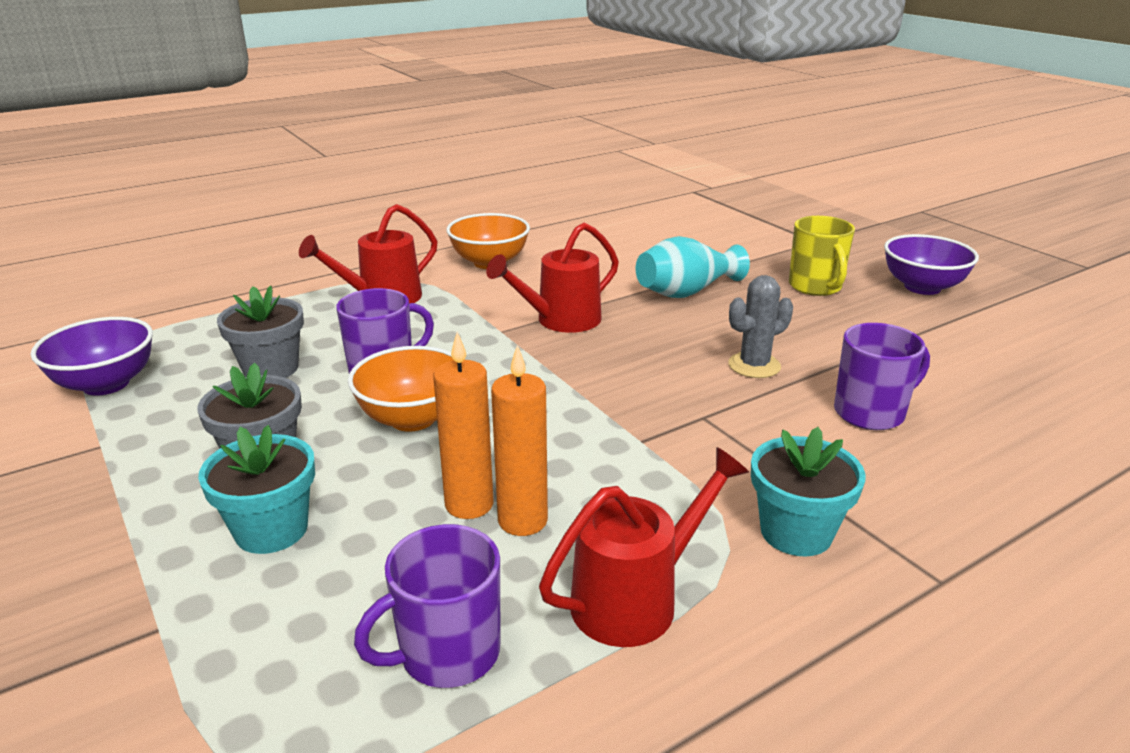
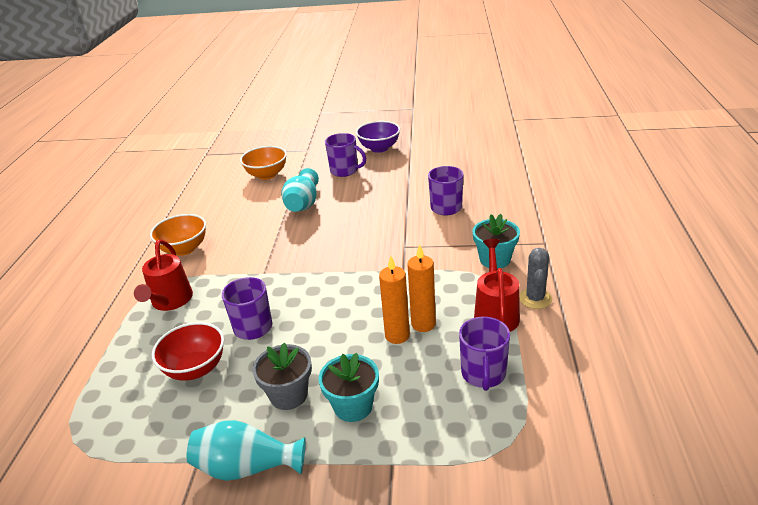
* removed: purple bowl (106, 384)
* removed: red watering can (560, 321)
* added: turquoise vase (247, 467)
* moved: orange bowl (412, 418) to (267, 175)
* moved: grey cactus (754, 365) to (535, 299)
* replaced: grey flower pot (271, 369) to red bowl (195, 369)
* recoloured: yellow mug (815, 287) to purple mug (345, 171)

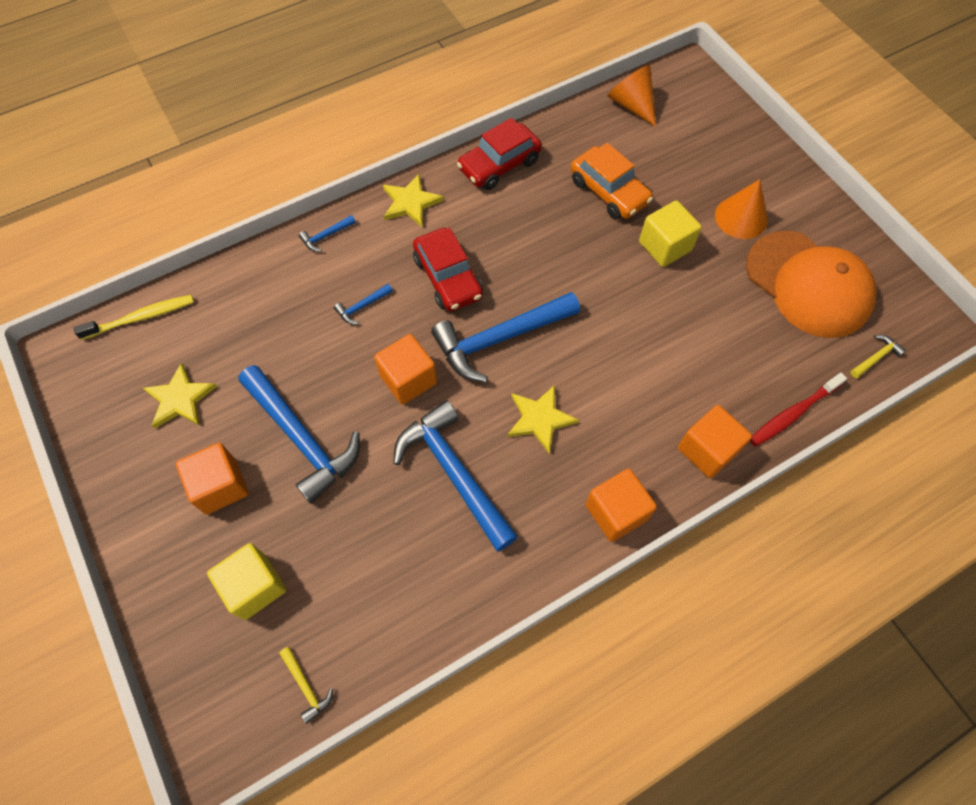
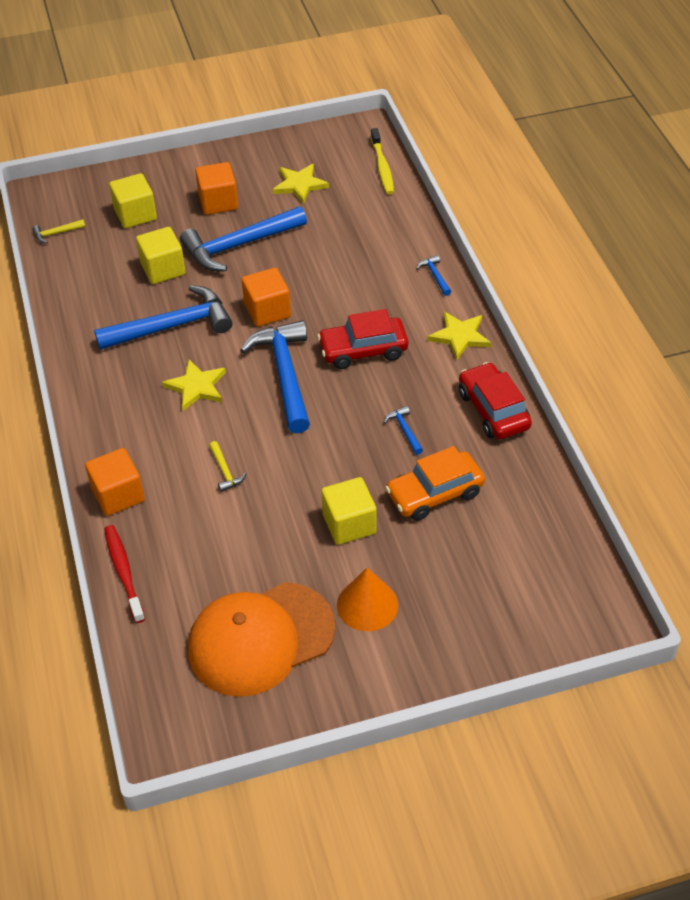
* removed: orange cube (616, 512)
* removed: orange cone (631, 105)
* added: yellow cube (163, 269)
* moved: blue hammer (362, 307) to (404, 430)
* moved: yellow hammer (876, 357) to (225, 471)

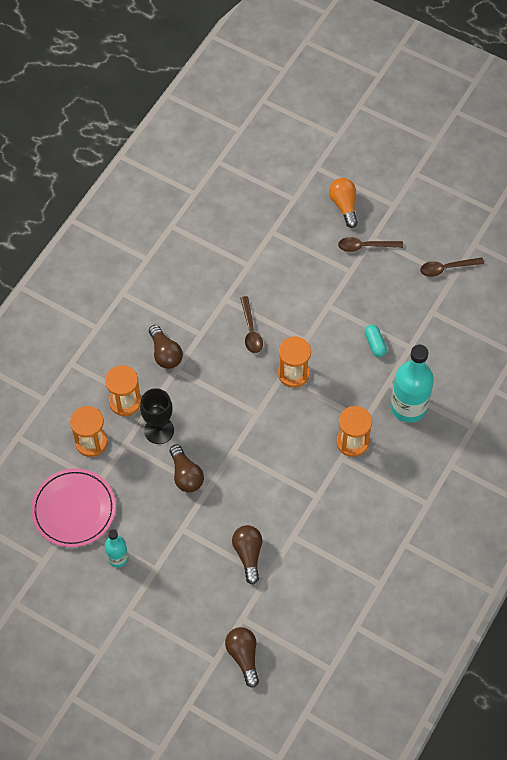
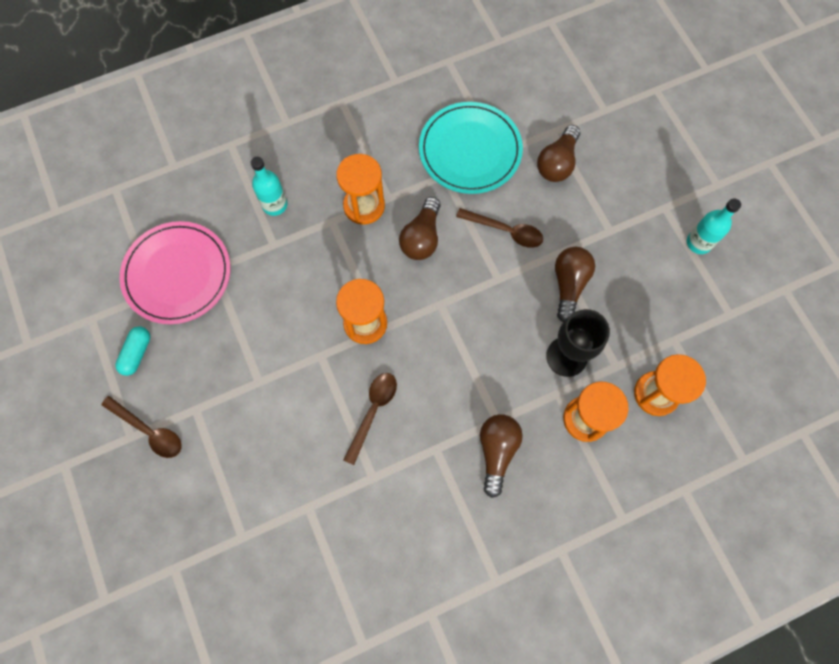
* removed: orange light bulb (344, 206)
* added: turquoise plate (470, 150)
* moved: pink plate (74, 509) to (177, 274)
* moved: brown light bulb (243, 656) to (422, 237)
* moved: turquoise capsule (375, 344) to (137, 353)
* moved: brown spoon (446, 268) to (505, 231)
* resized: turquoise bottle (408, 407) = (275, 205) x0.54

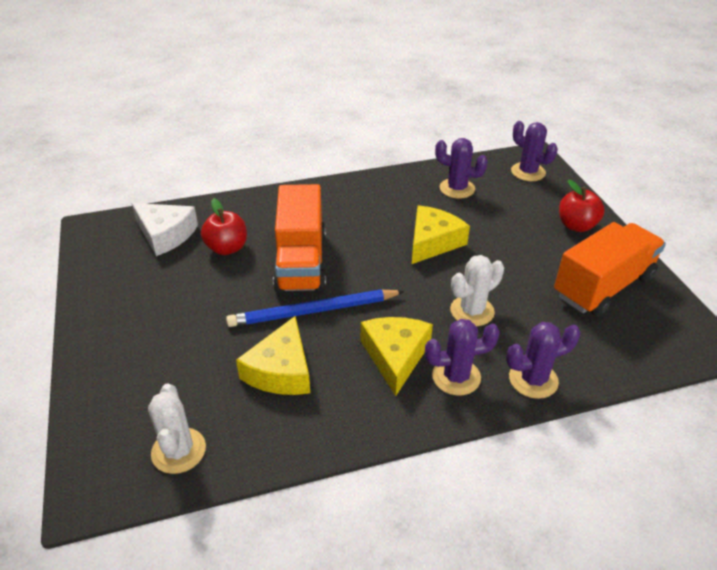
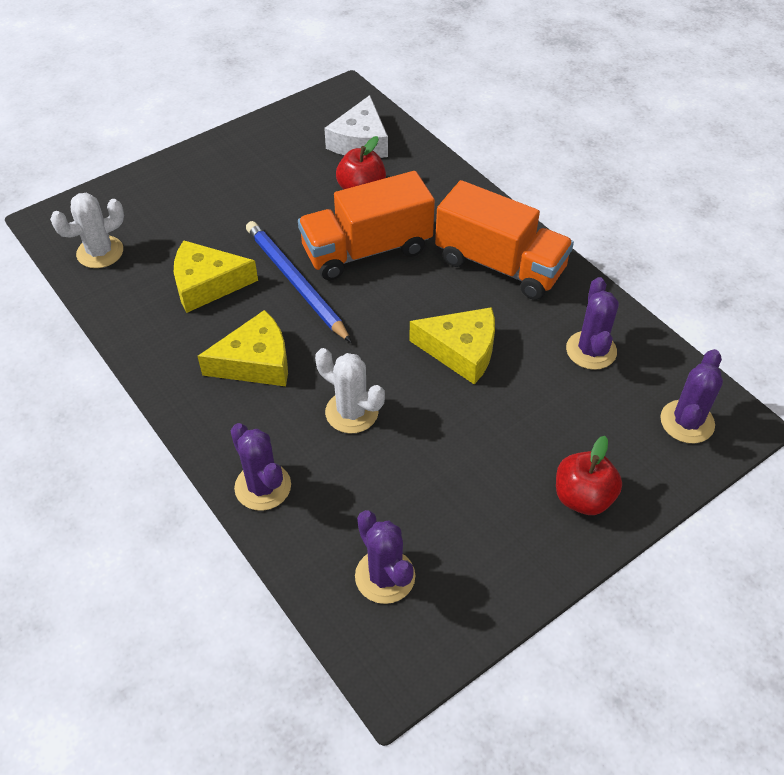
* moved: purple cactus (456, 377) to (385, 576)
* moved: orange truck (603, 286) to (500, 265)

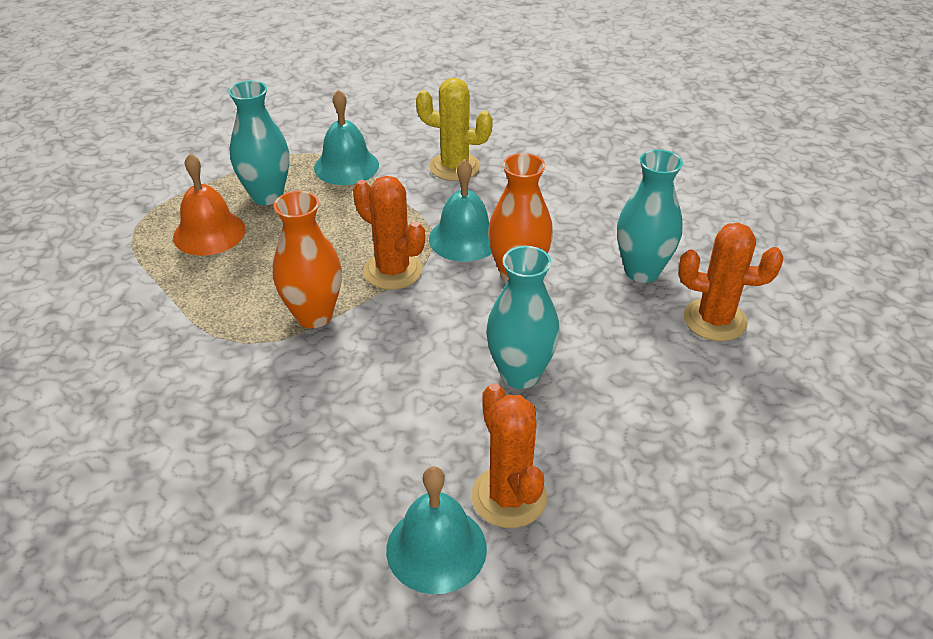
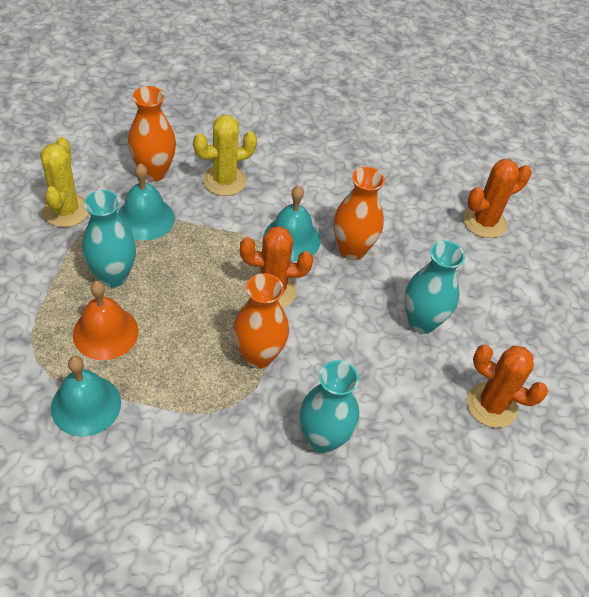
* added: yellow cactus (66, 210)
* added: orange vase (154, 172)
* moved: turquoise bell (436, 548) to (86, 405)
* moved: turquoise vase (642, 271) to (323, 438)

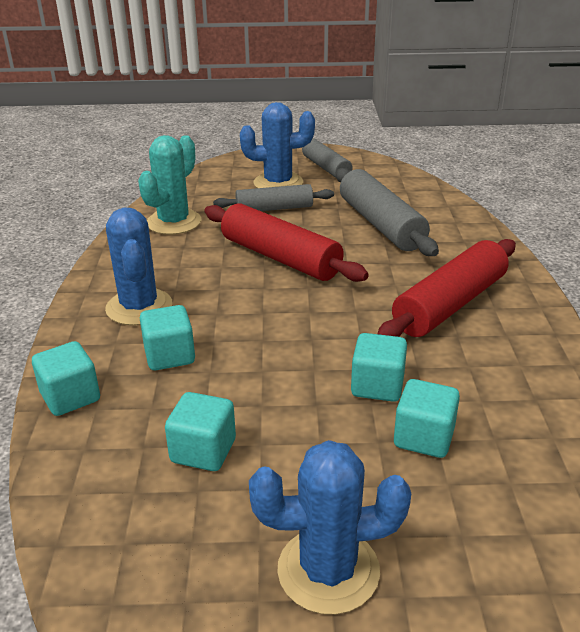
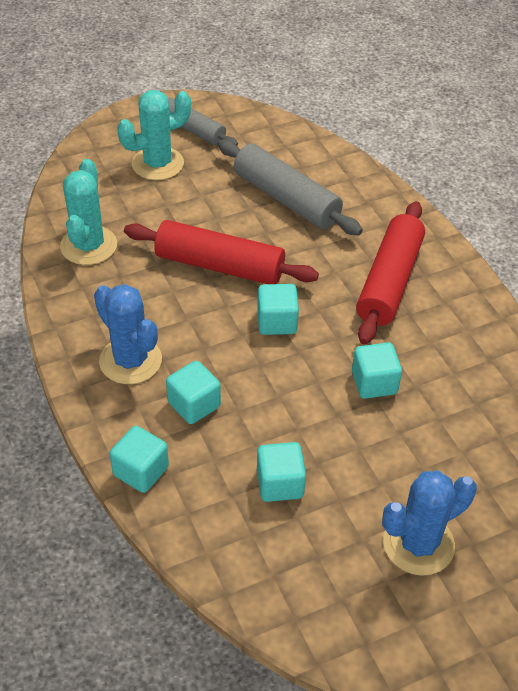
* removed: grey rolling pin (274, 208)
* moved: turquoise cube (424, 437) to (277, 322)
* recoloured: blue cactus (278, 183) to turquoise cactus (157, 164)

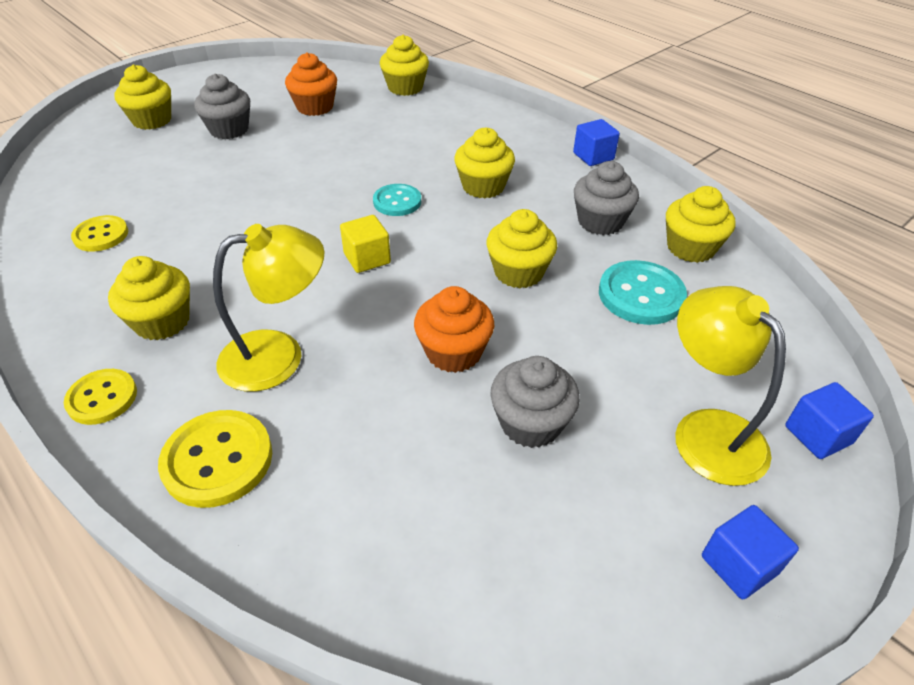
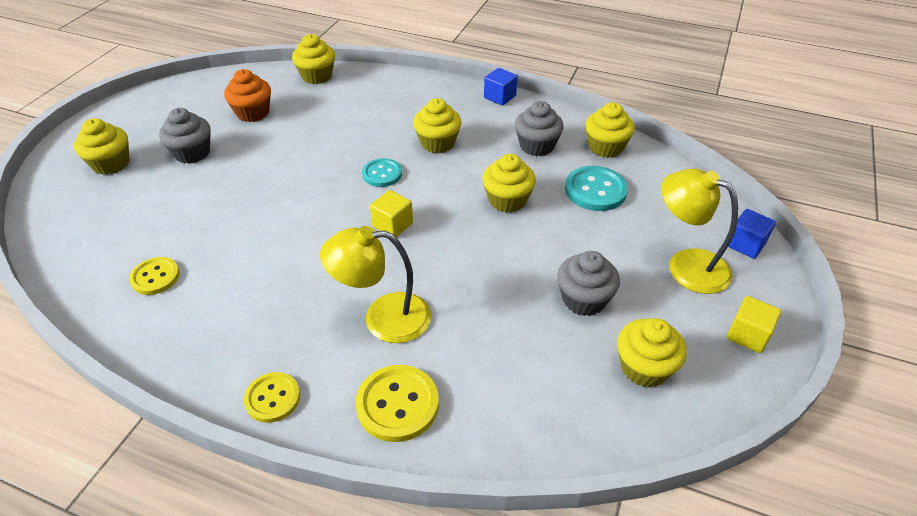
* removed: orange cupcake (453, 352)
* moved: yellow cupcake (162, 321) to (644, 368)
* recoloured: blue cube (739, 564) to yellow cube (747, 335)
* turned: yellow lamp (279, 355) = (383, 318) 135 degrees counterclockwise

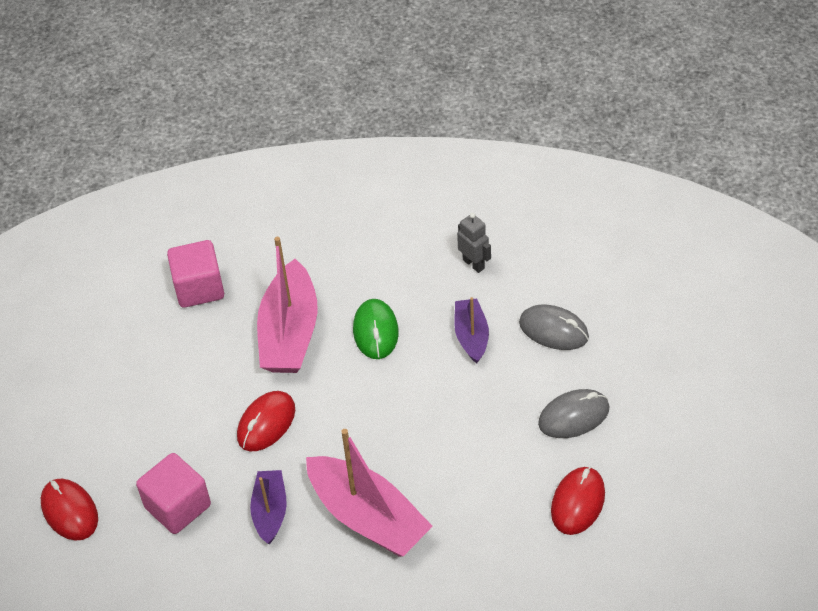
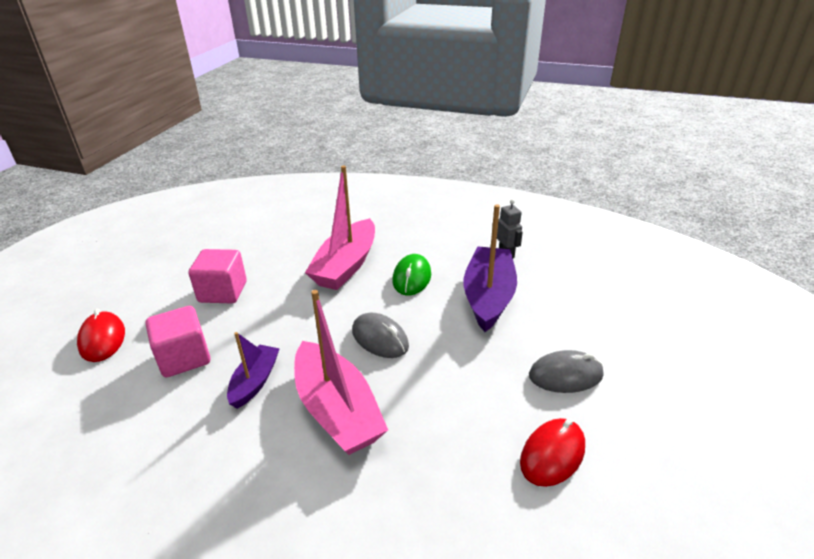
* removed: red mouse (266, 423)
* moved: pink cube (199, 288) to (223, 292)
* moved: grey mouse (553, 330) to (380, 338)
* resized: purple boat (471, 336) = (488, 297) x1.79

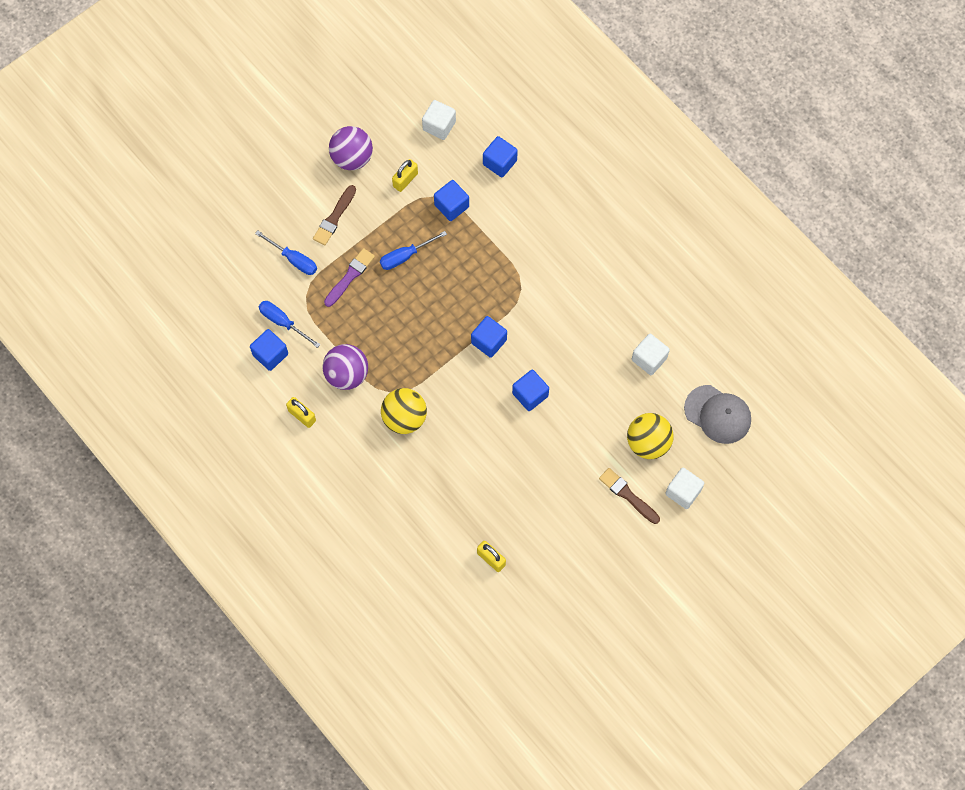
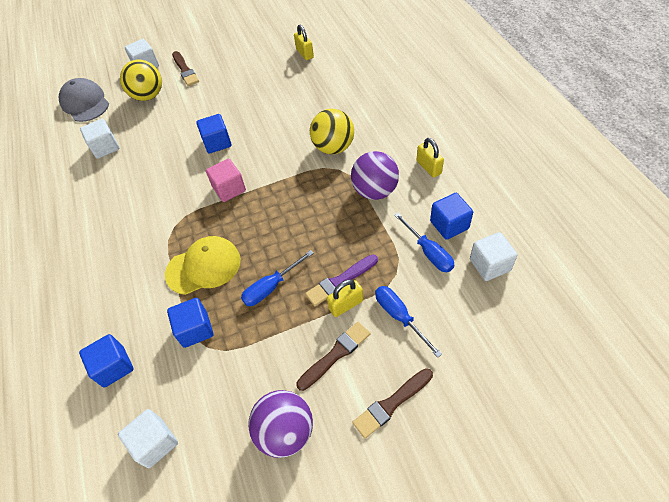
* added: yellow cap (203, 267)
* added: brown brush (391, 404)
* added: white cube (490, 265)
* moved: yellow padlock (405, 180) to (346, 305)
* recoloured: blue cube (489, 341) to pink cube (229, 189)
* turned: blue screwdriver (405, 256) = (271, 287) 150 degrees clockwise

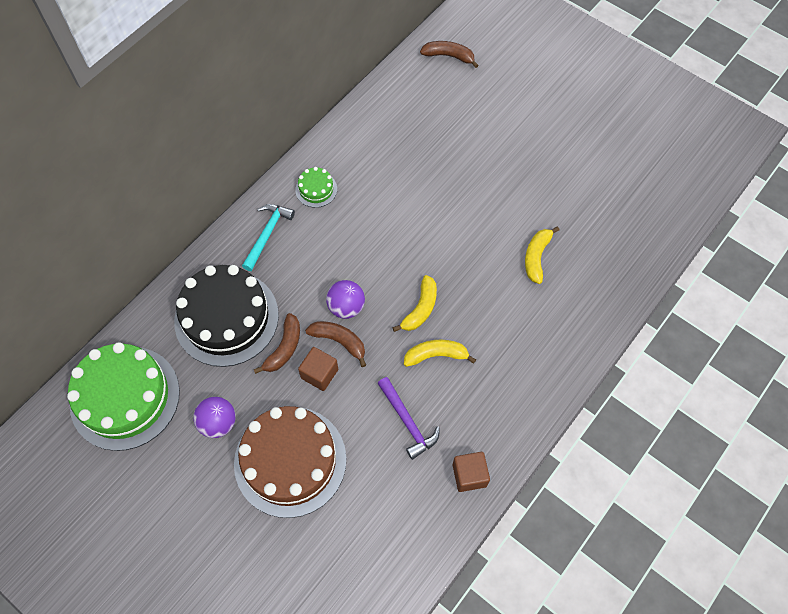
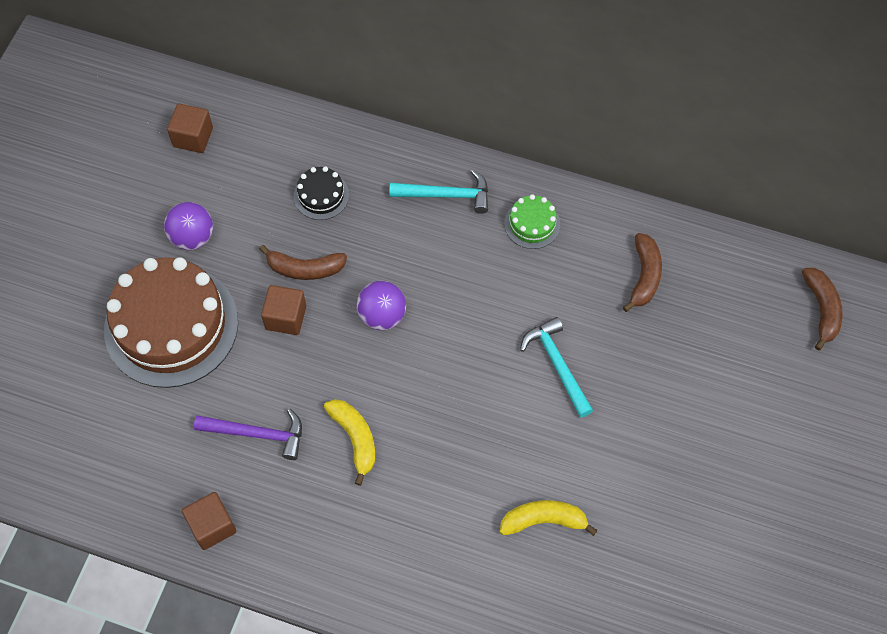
* removed: yellow banana (420, 309)
* added: turquoise hammer (557, 365)
* moved: brown banana (339, 341) to (644, 276)
* replaced: green cake (125, 397) to brown cube (193, 137)
* turned: purple hammer (407, 422) = (257, 434) 120 degrees counterclockwise
* resized: black cake (226, 318) = (321, 195) x0.44

